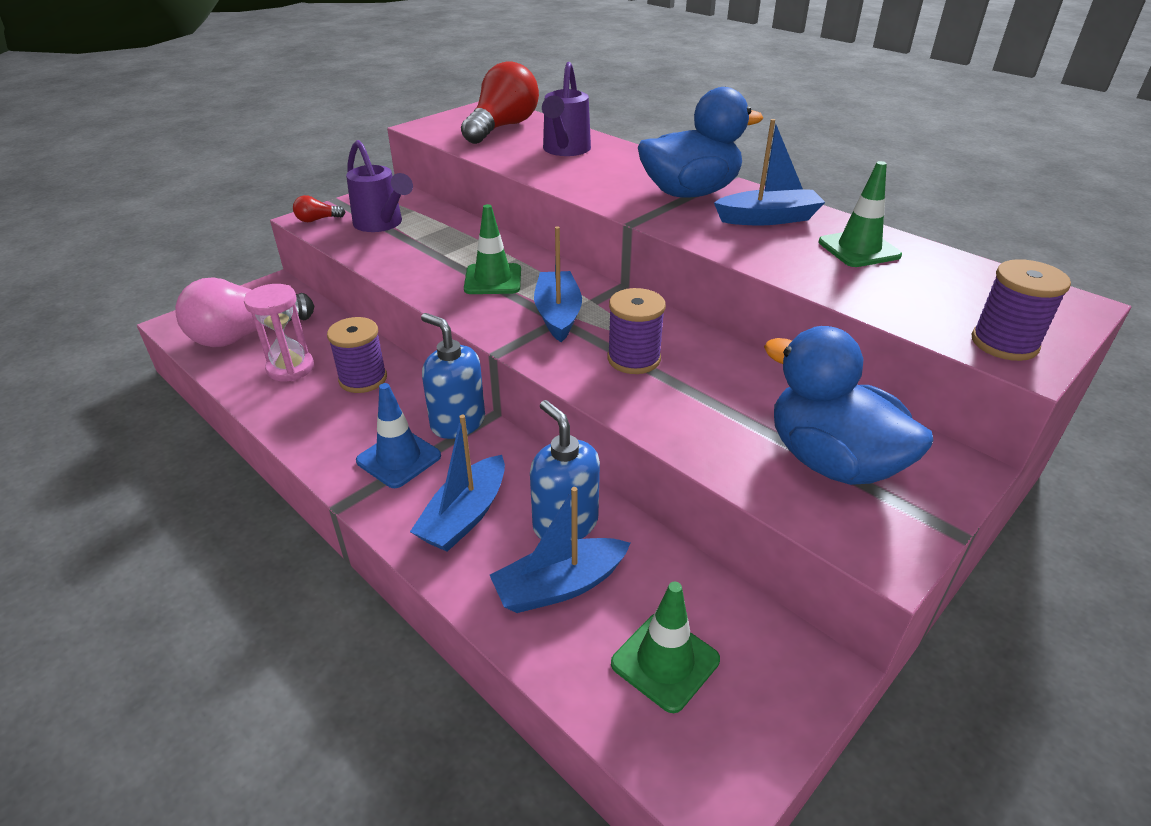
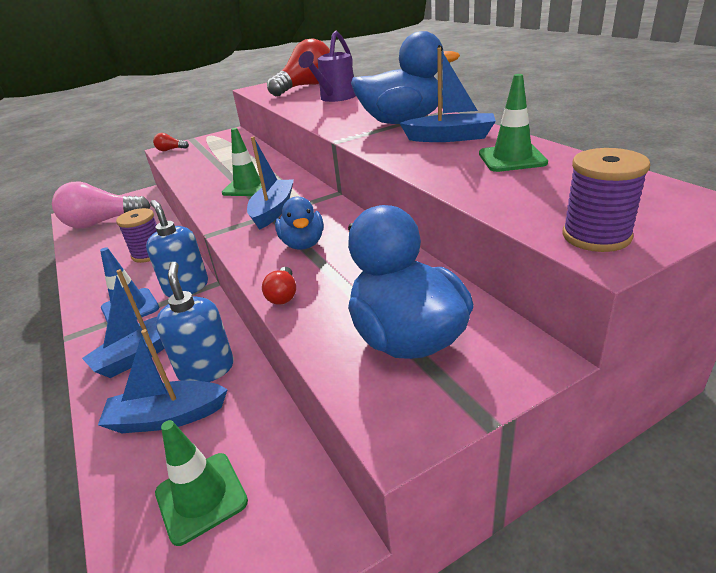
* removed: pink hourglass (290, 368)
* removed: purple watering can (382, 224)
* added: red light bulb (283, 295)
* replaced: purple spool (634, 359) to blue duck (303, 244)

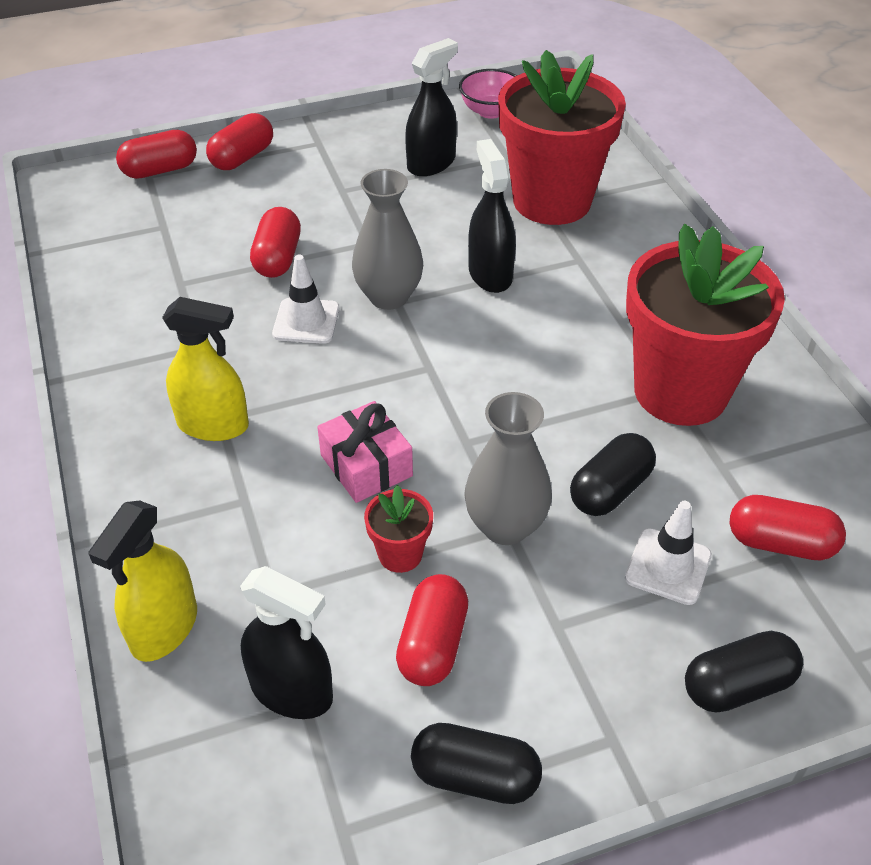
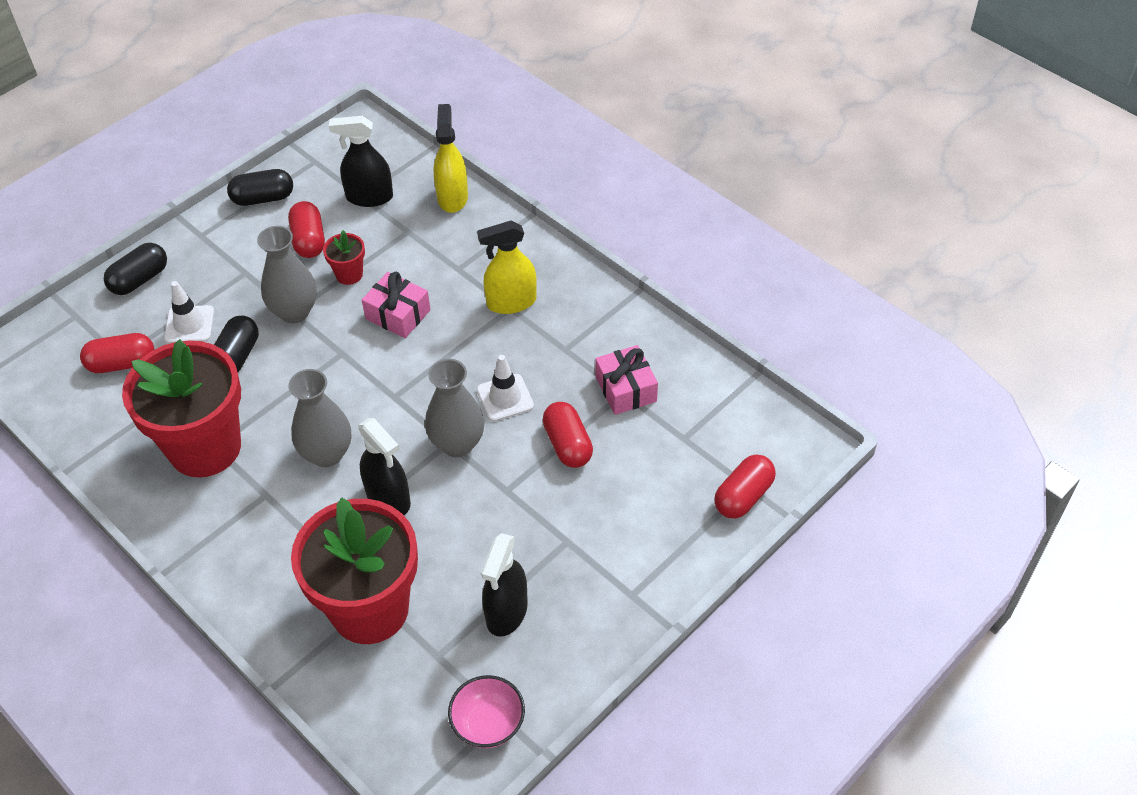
* removed: red capsule (242, 157)
* added: grey vase (327, 454)
* added: pink gift (625, 389)

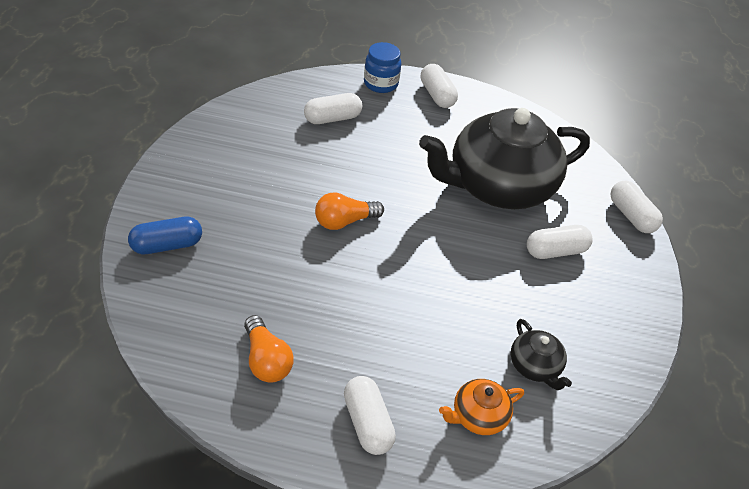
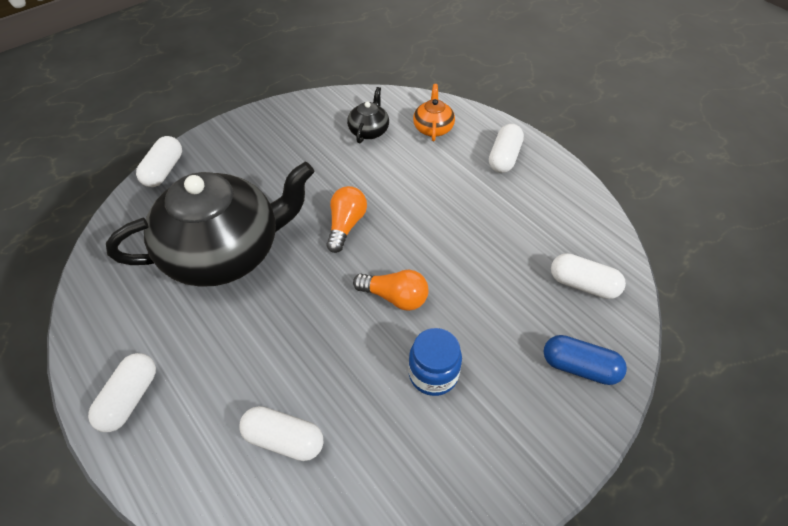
* moved: orange light bulb (266, 360) to (346, 225)
* moved: blue jar (380, 84) to (433, 374)
* moved: white capsule (555, 251) to (583, 284)
* turned: black teapot (498, 186) = (224, 252) 45 degrees counterclockwise
* turned: orange teapot (478, 416) = (433, 128) 105 degrees counterclockwise

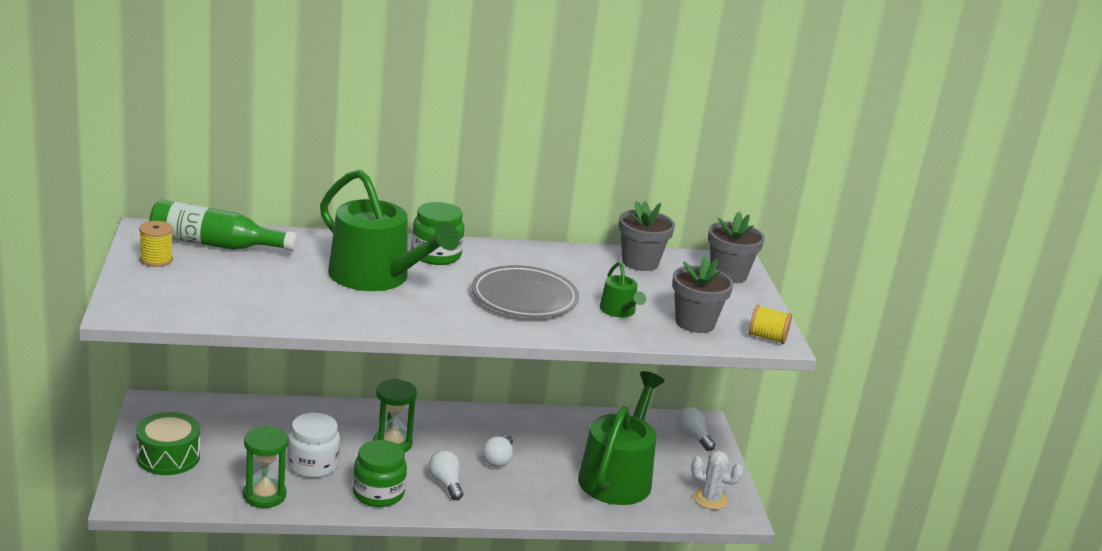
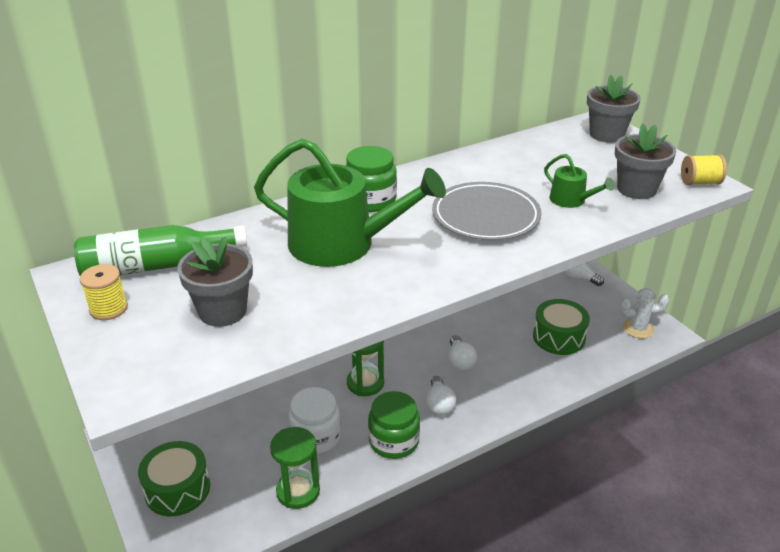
* moved: grey flower pot (640, 262) to (222, 311)
* replaced: green watering can (618, 476) to green drum (559, 337)
* turned: white light bulb (445, 483) = (439, 404) 135 degrees counterclockwise

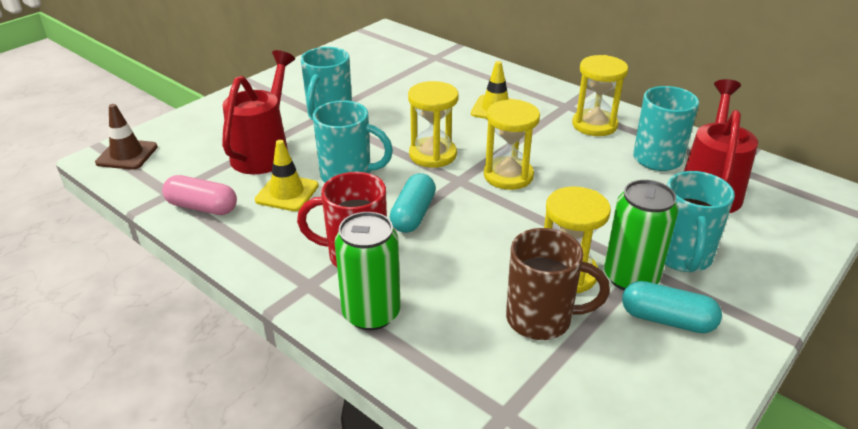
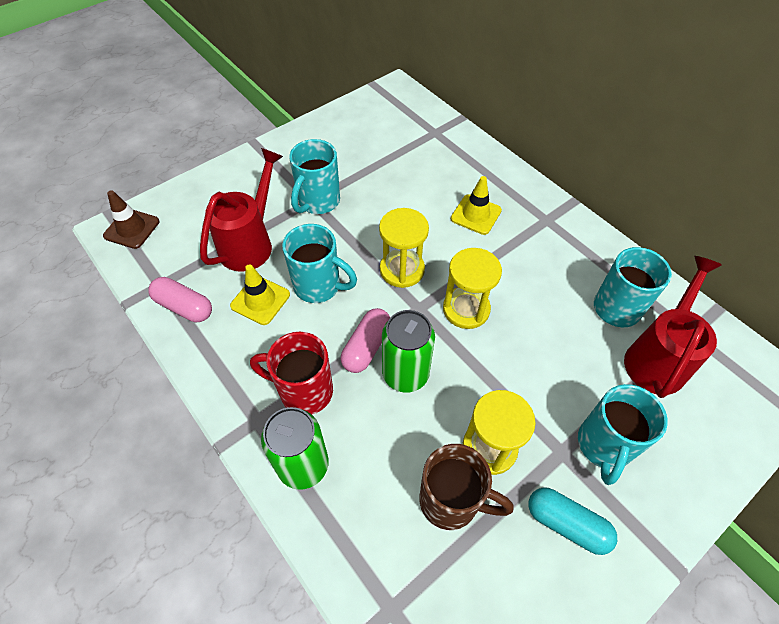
* removed: yellow hourglass (594, 125)
* moved: green can (630, 277) to (405, 374)
* recoloured: turquoise capsule (413, 214) to pink capsule (366, 347)

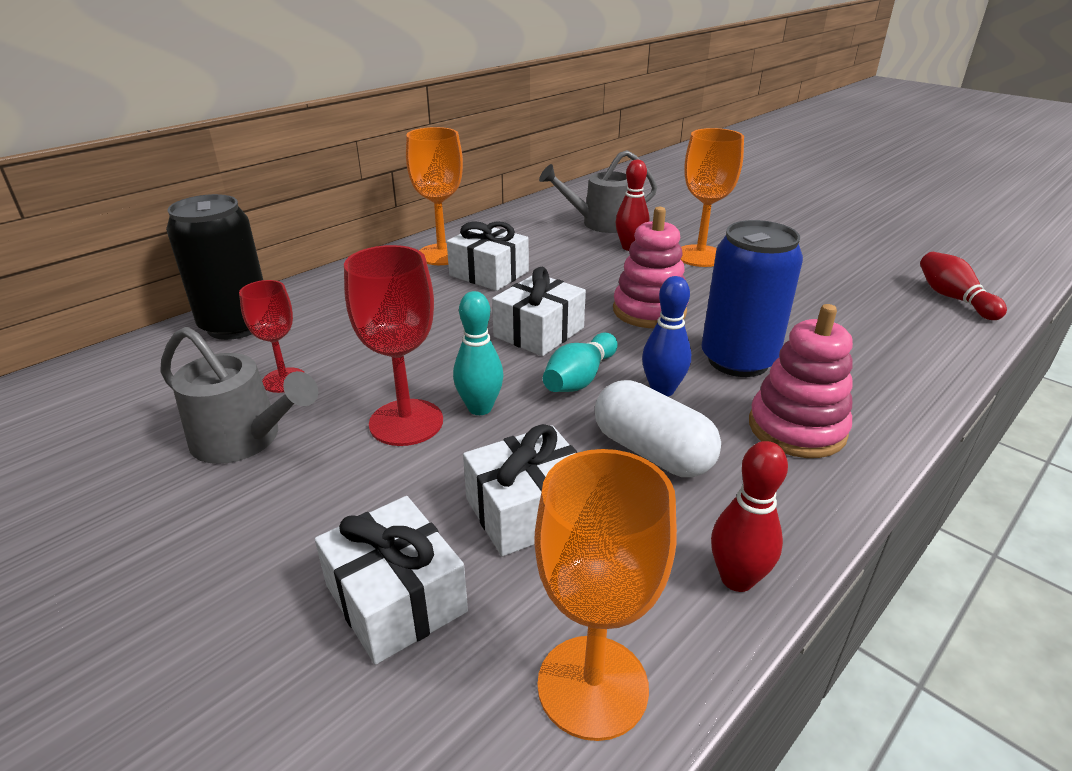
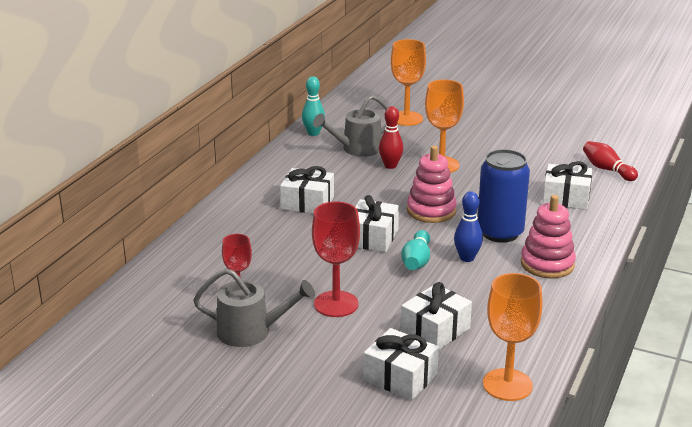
* removed: black can (236, 325)
* removed: white capsule (652, 452)
* removed: red bowling pin (737, 579)
* added: white gift (566, 198)
* moved: orange goblet (442, 254) to (406, 118)
* moved: turquoise bowling pin (480, 408) to (313, 133)

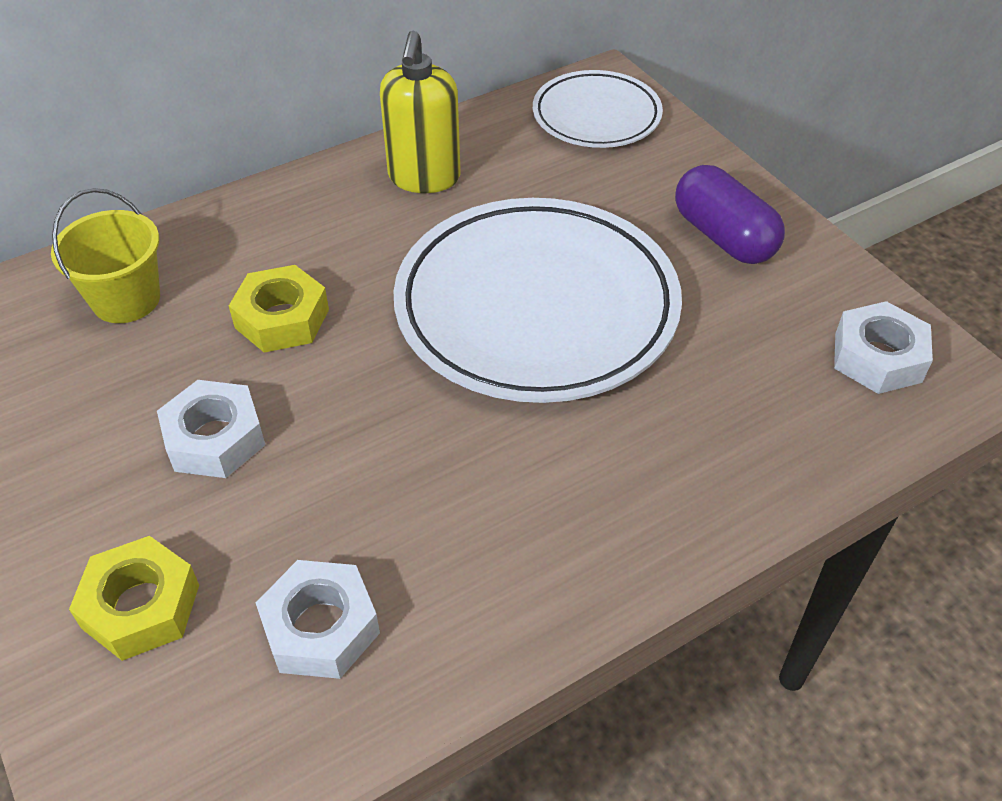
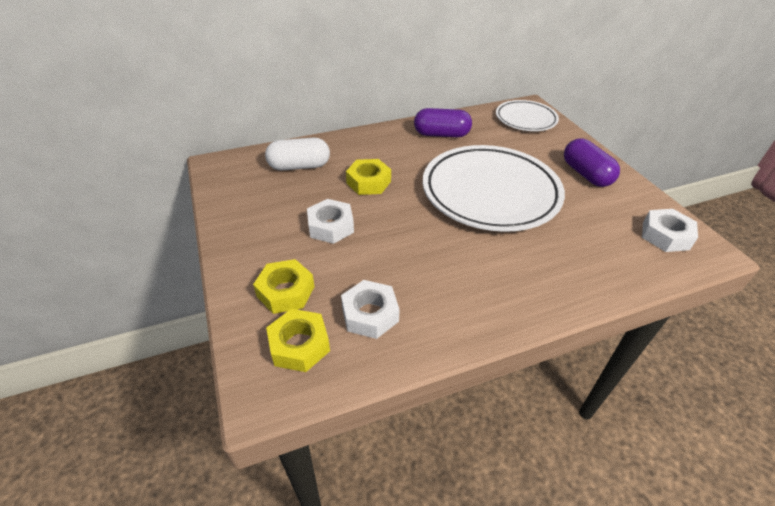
* added: yellow nut (299, 345)
* replaced: yellow bucket (126, 299) to white capsule (299, 166)
* replaced: yellow soap dispenser (424, 178) to purple capsule (441, 134)

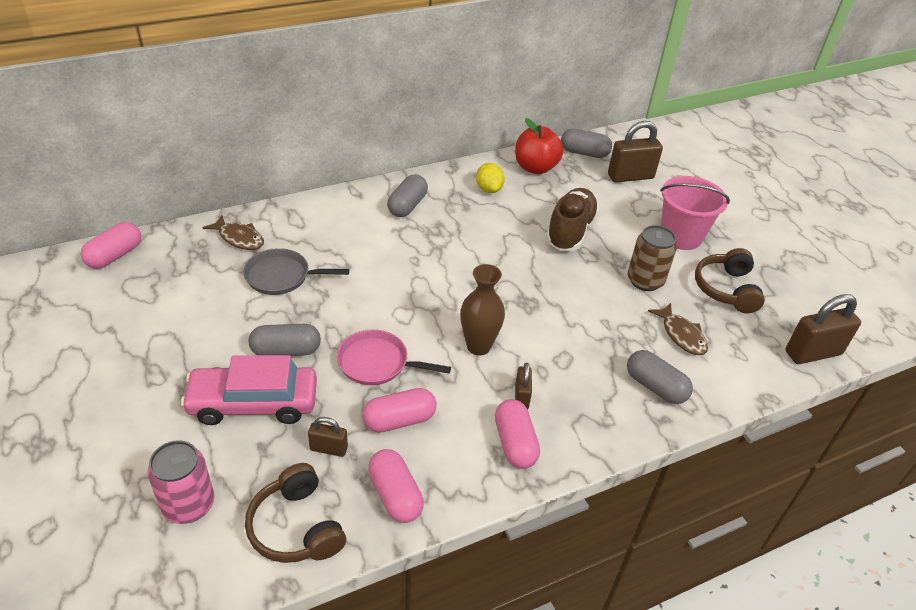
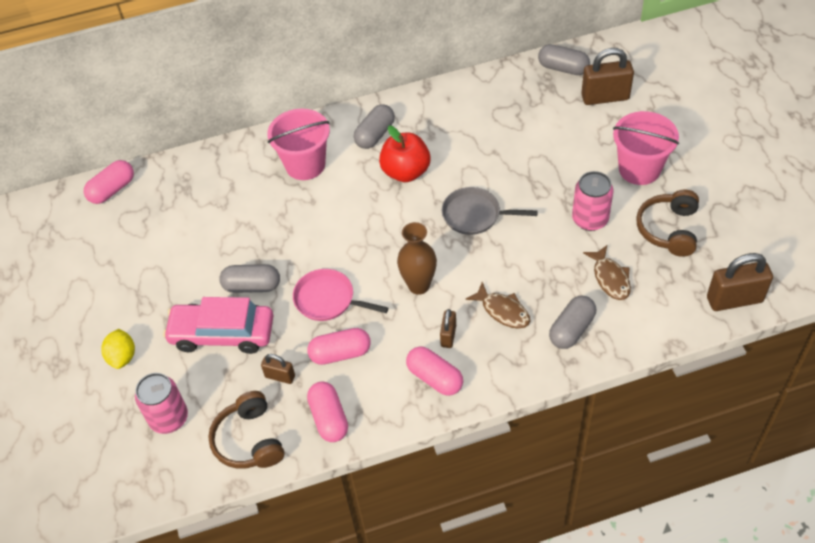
* removed: brown shoe (570, 231)
* added: pink bucket (305, 165)
* moved: brown fish (239, 238) to (503, 311)
* moved: grey pan (281, 276) to (474, 215)
* moved: yellow lemon (489, 189) to (122, 357)
* moved: red apple (535, 168) to (406, 172)
* recoloured: brown can (645, 280) to pink can (590, 219)
* turned: pink capsule (515, 443) = (435, 378) 45 degrees counterclockwise
* turned: grey capsule (655, 387) = (572, 329) 75 degrees clockwise

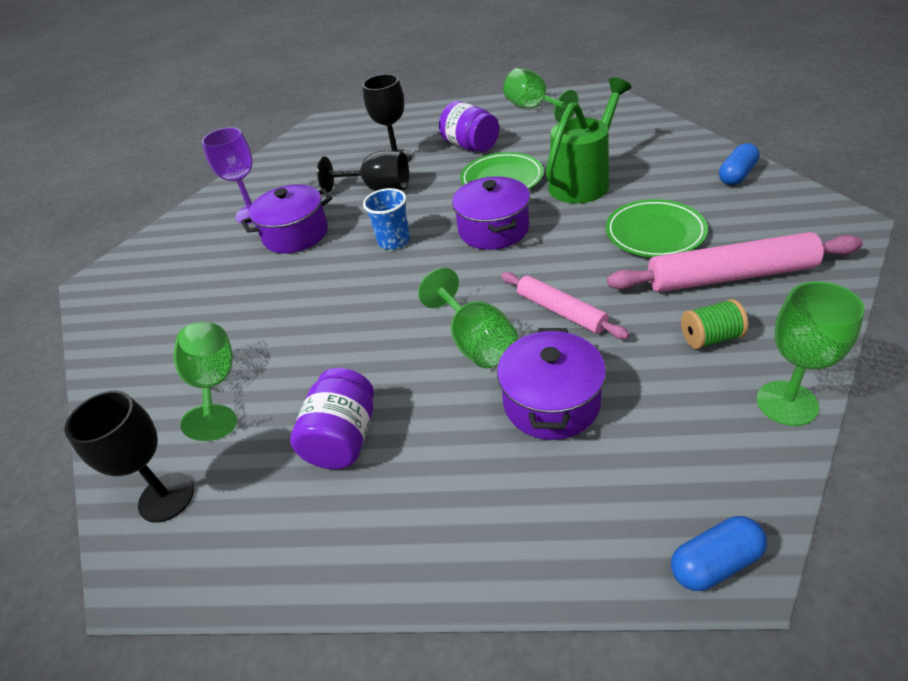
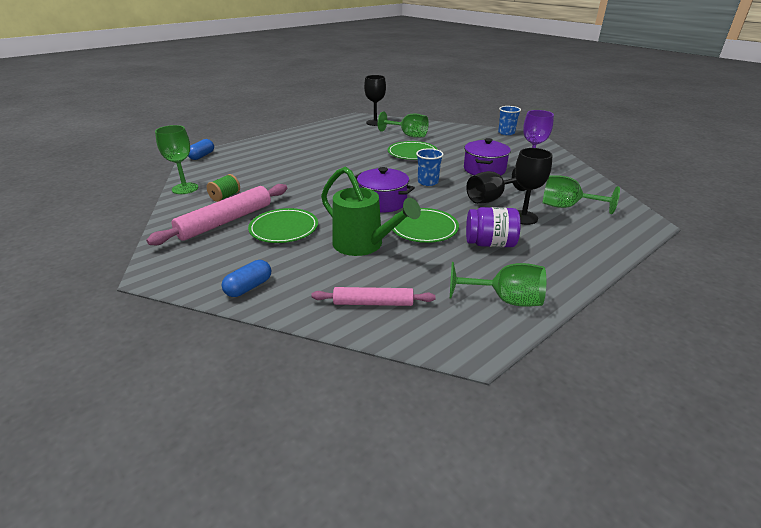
* removed: purple jar (343, 438)
* removed: purple pot (551, 402)
* added: green plate (412, 153)
* added: blue cup (506, 133)
* moved: green goblet (475, 342) to (567, 207)
* moved: pink rolling pin (561, 311) to (373, 303)
* turned: green watering can (584, 181) = (364, 245) 45 degrees counterclockwise
* turned: blue capsule (736, 175) = (249, 287) 45 degrees clockwise

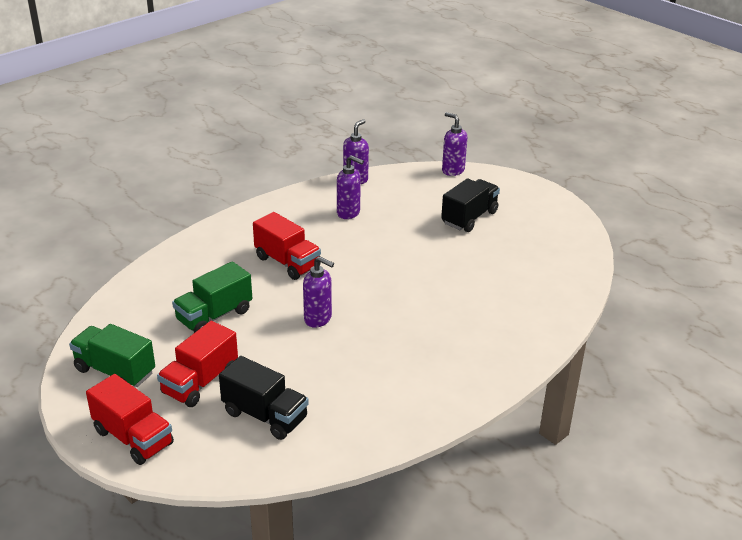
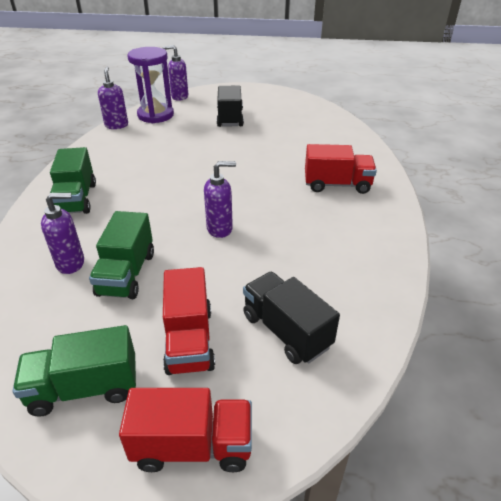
* added: green truck (76, 199)
* added: purple hourglass (155, 115)
* moved: red truck (287, 262) to (337, 185)
* moved: purple soap dispenser (348, 213) to (71, 263)
* turned: black truck (265, 416) = (286, 331) 120 degrees counterclockwise

